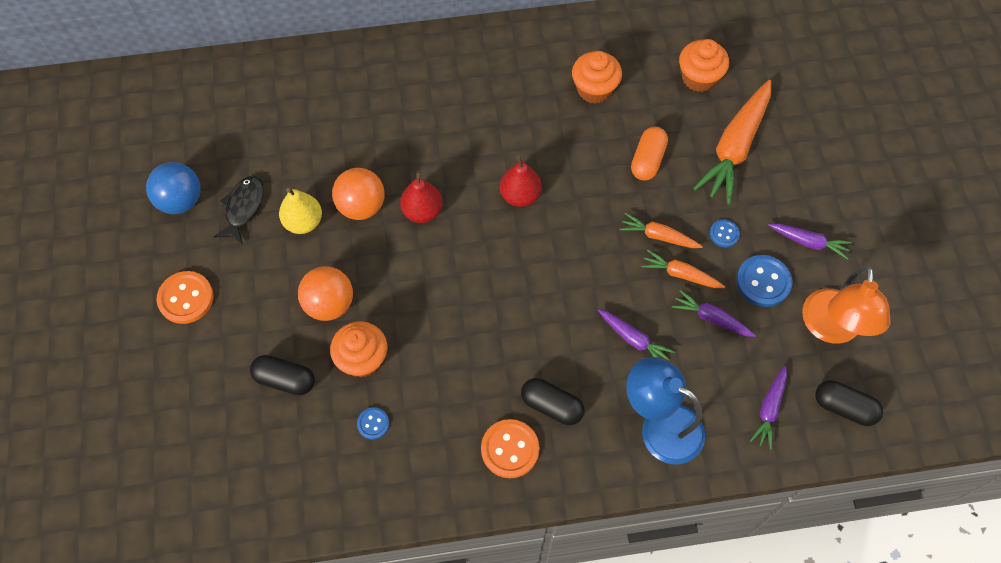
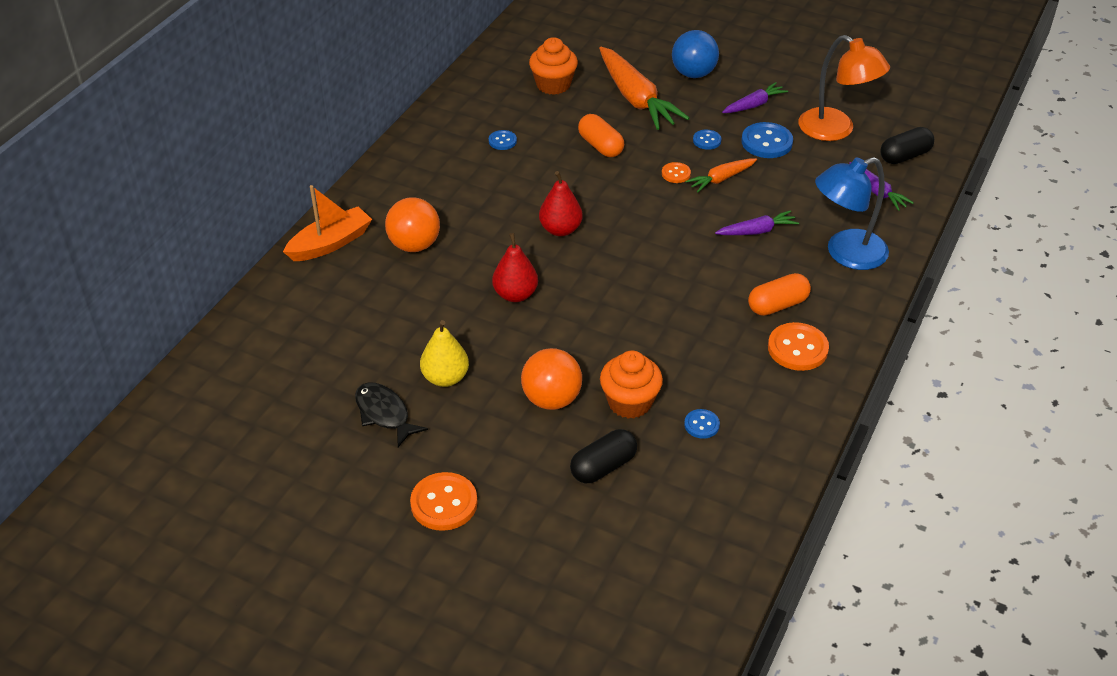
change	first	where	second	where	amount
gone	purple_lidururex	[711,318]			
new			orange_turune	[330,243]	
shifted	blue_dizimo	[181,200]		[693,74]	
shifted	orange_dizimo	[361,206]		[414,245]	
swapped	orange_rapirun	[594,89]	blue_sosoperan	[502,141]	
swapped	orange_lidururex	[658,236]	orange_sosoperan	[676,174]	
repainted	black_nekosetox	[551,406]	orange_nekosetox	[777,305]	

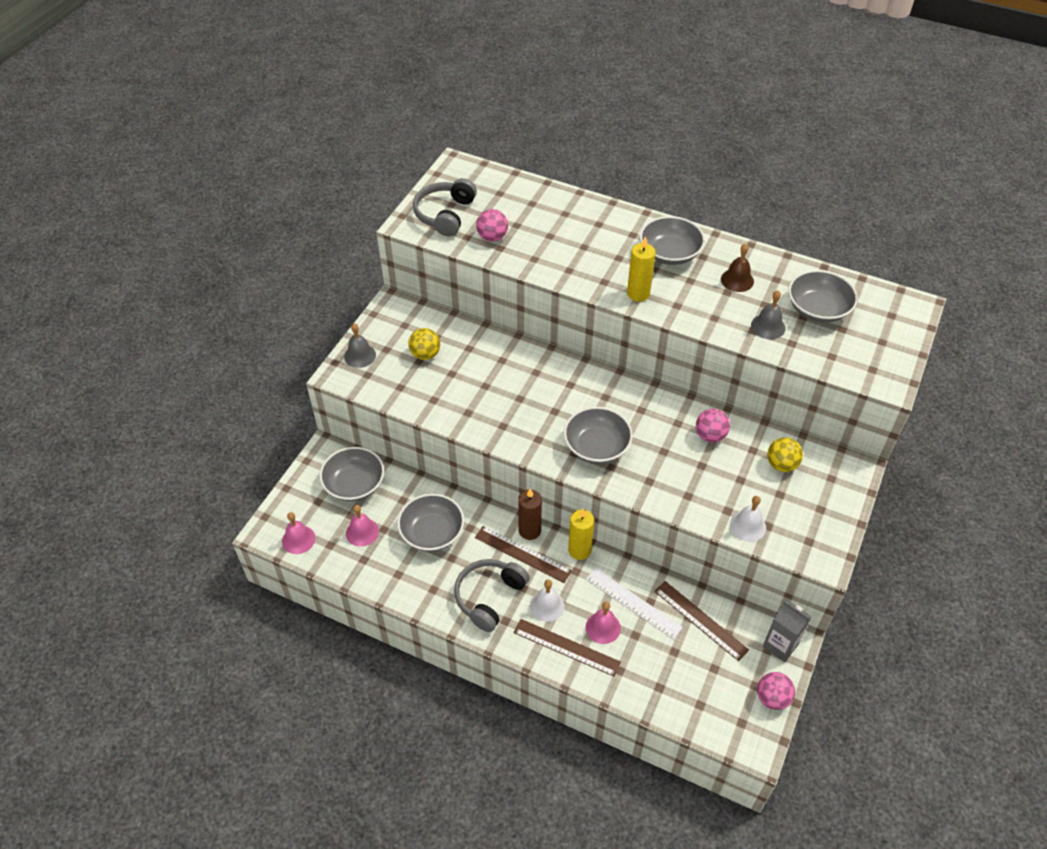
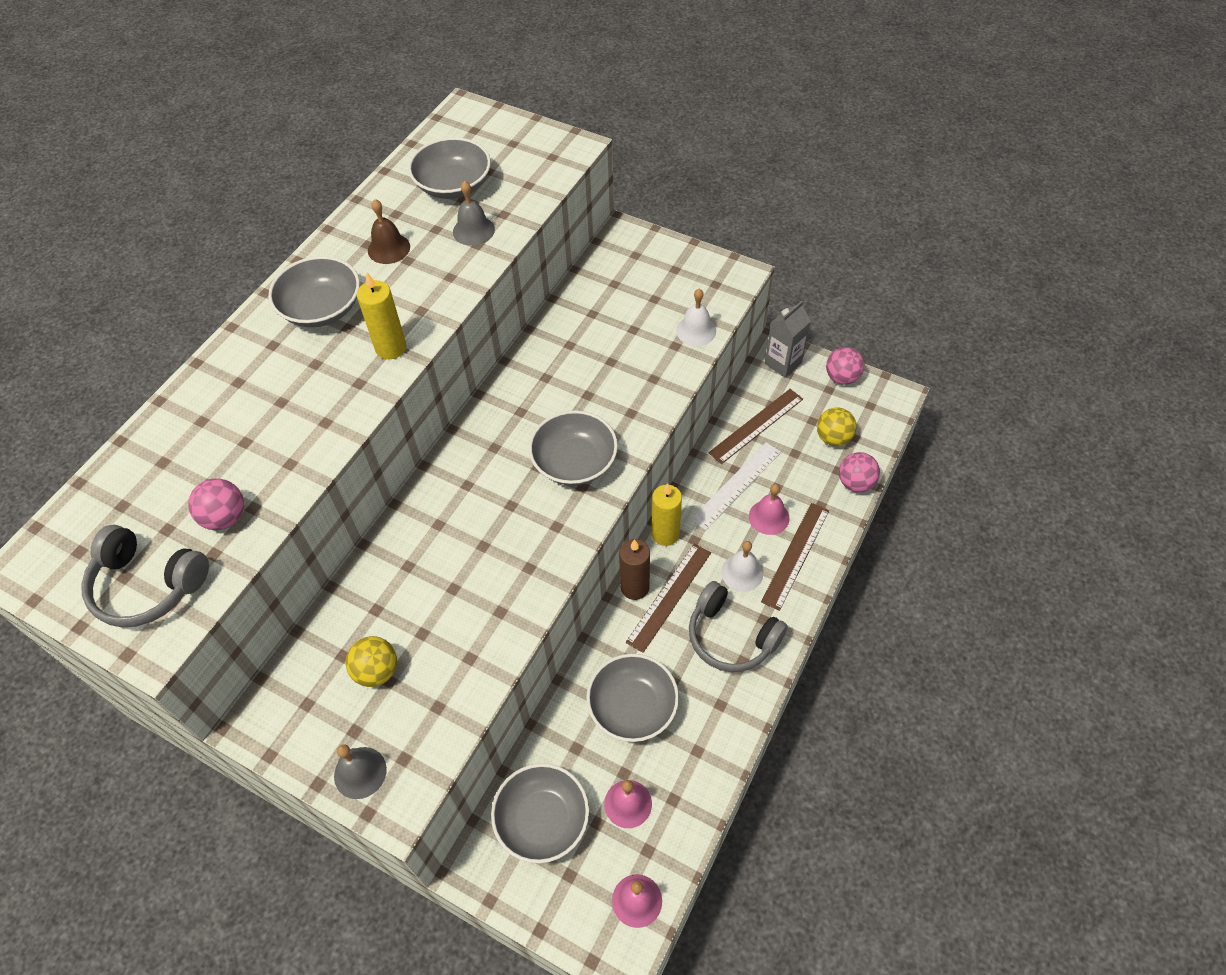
change	first	where	second	where	amount
shifted	pink_dizimo	[710,435]		[855,483]	
shifted	yellow_dizimo	[781,464]		[833,438]	

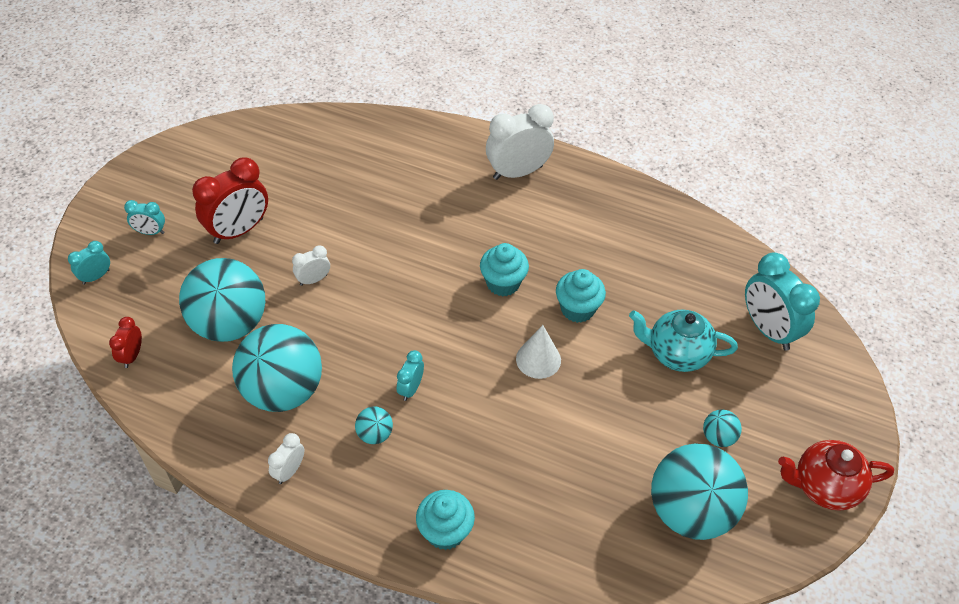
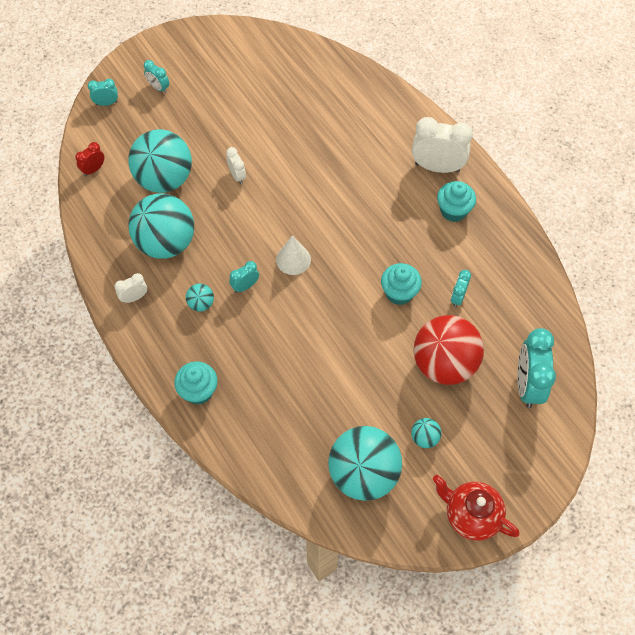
change	first	where	second	where	amount
gone	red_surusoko	[239,231]			
new			turquoise_surusoko	[457,297]	
shifted	turquoise_rapirun	[503,283]		[453,211]	
shifted	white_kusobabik	[538,359]		[293,259]	
swapped	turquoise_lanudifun	[676,354]	red_dizimo	[444,364]	
rotated	white_surusoko	[313,280]		[237,176]	60 degrees clockwise

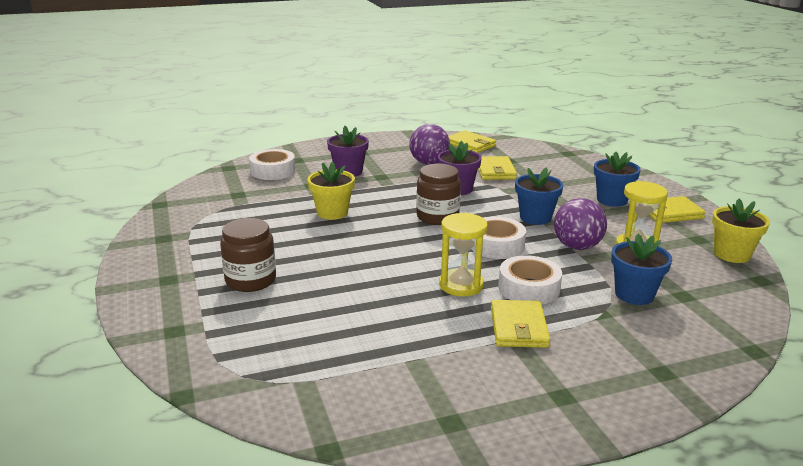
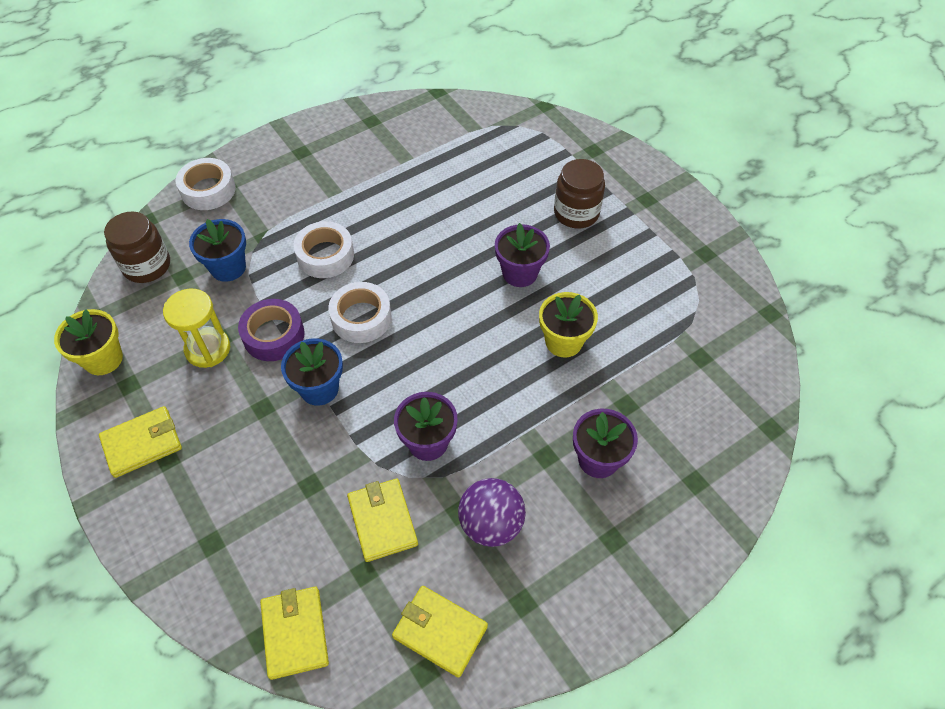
change	first	where	second	where	amount
gone	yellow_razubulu	[461,285]			
gone	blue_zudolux	[612,200]			
new			purple_zudolux	[520,273]	
shifted	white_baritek	[273,171]		[208,190]	
shifted	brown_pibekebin	[437,217]		[147,266]	
shifted	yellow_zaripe	[518,327]		[295,633]	
swapped	purple_dizimo	[577,247]	purple_baritek	[273,335]	

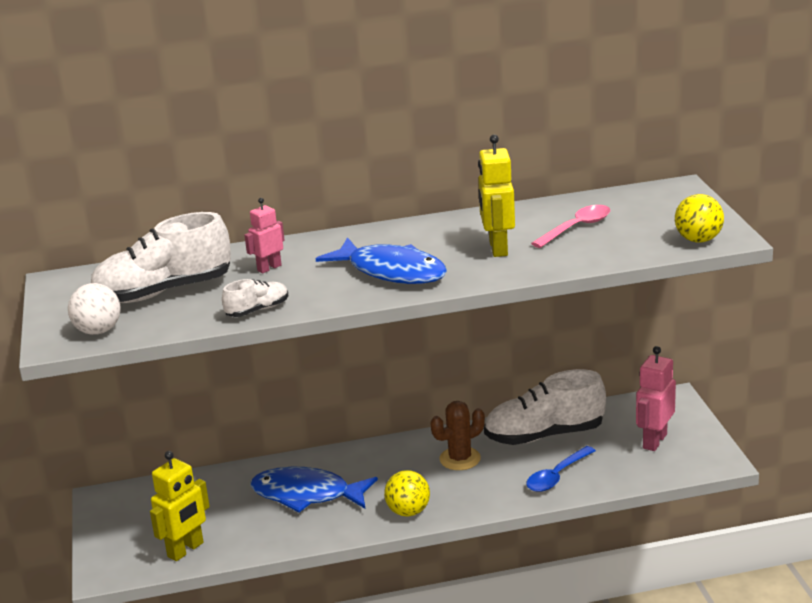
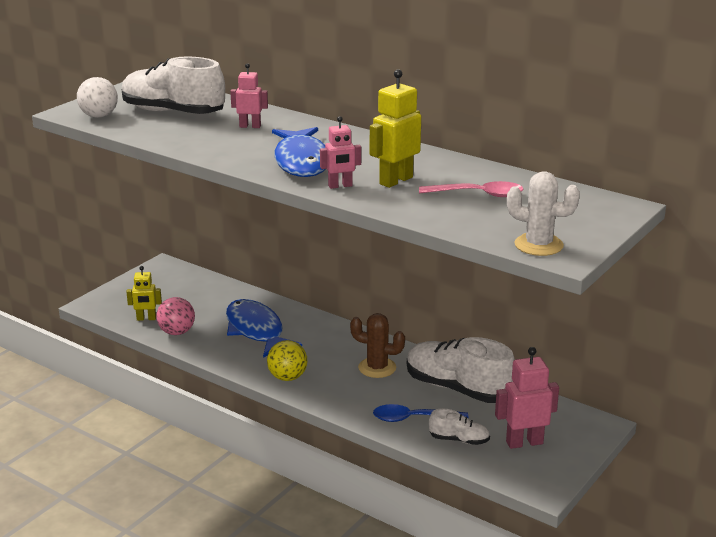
change	first	where	second	where	amount
new			pink_dizimo	[177,332]	
new			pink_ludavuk	[340,186]	
shifted	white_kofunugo	[257,310]		[459,440]	
swapped	yellow_dizimo	[698,240]	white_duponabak	[538,245]	
scaled	yellow_ludavuk	[186,550]		[146,319]	x0.63

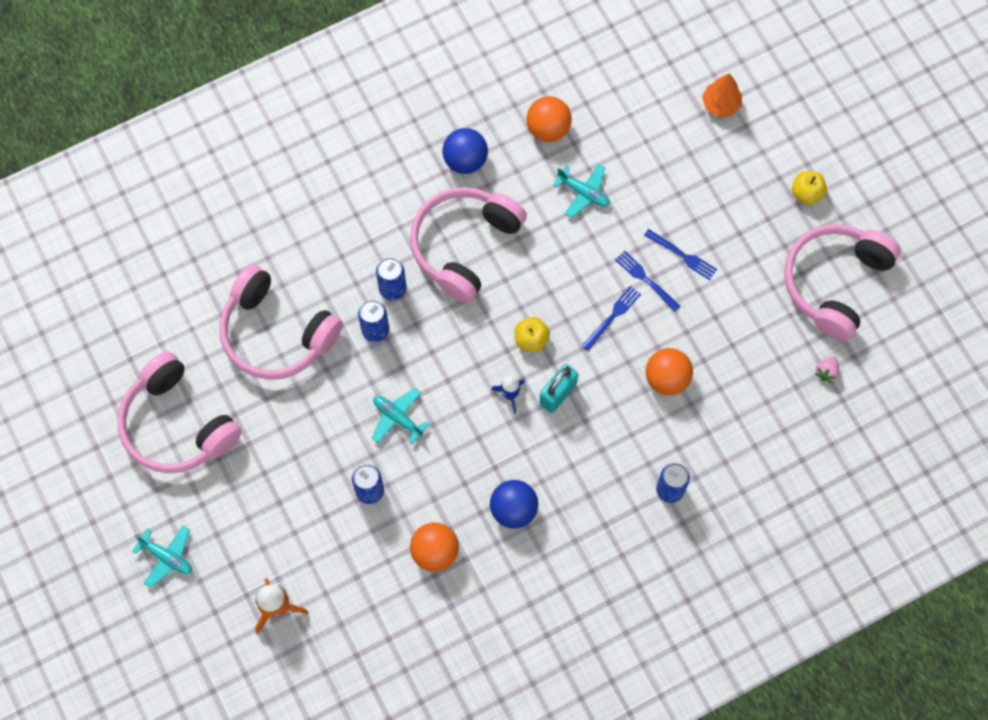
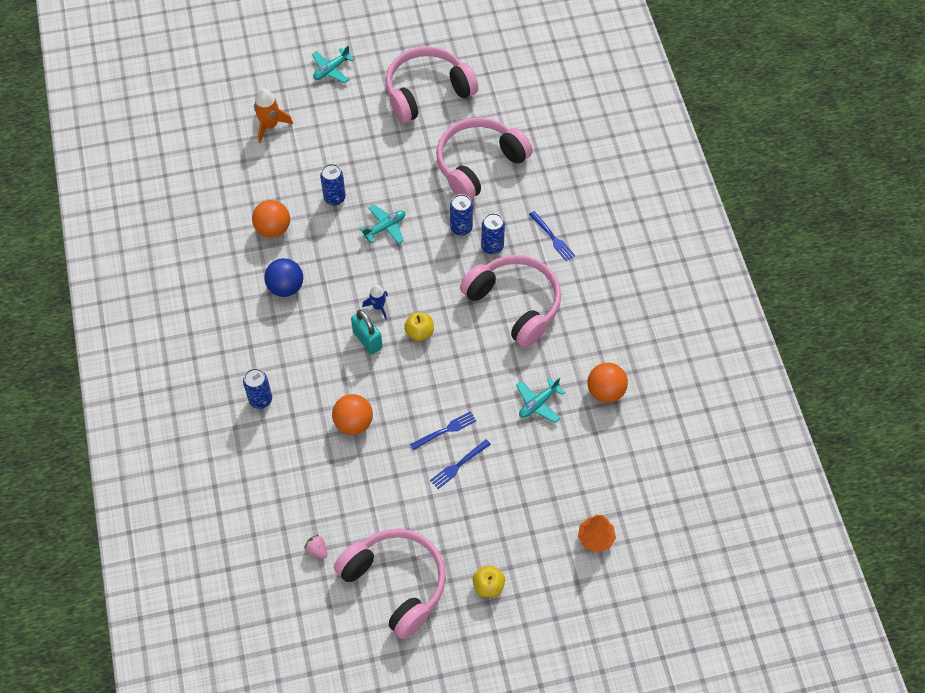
change	first	where	second	where	amount
gone	blue_dizimo	[465,160]			
shifted	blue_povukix	[613,316]		[553,238]	

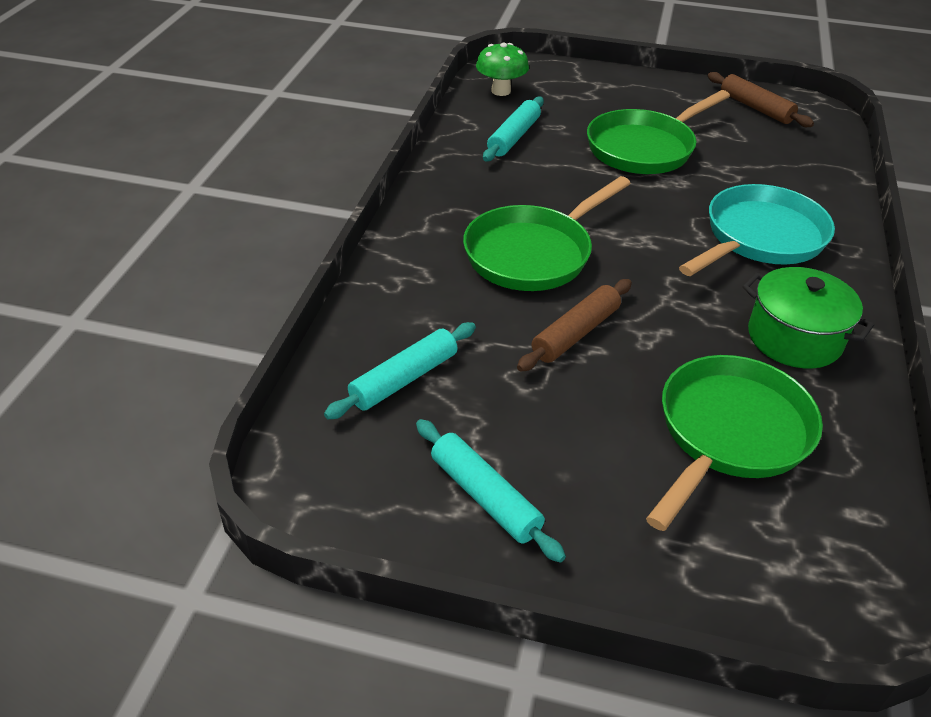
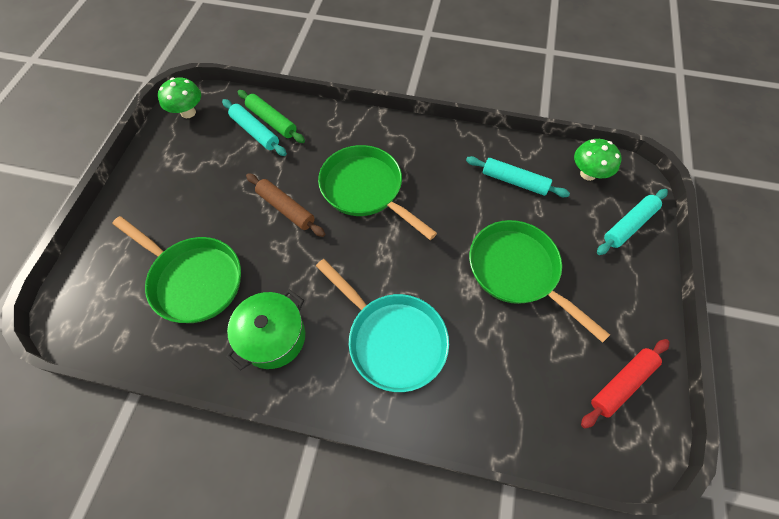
change	first	where	second	where	amount
new			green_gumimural	[188,112]	
new			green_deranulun	[271,121]	
shifted	turquoise_deranulun	[485,497]		[629,225]	
repainted	brown_deranulun	[755,108]	red_deranulun	[621,383]	

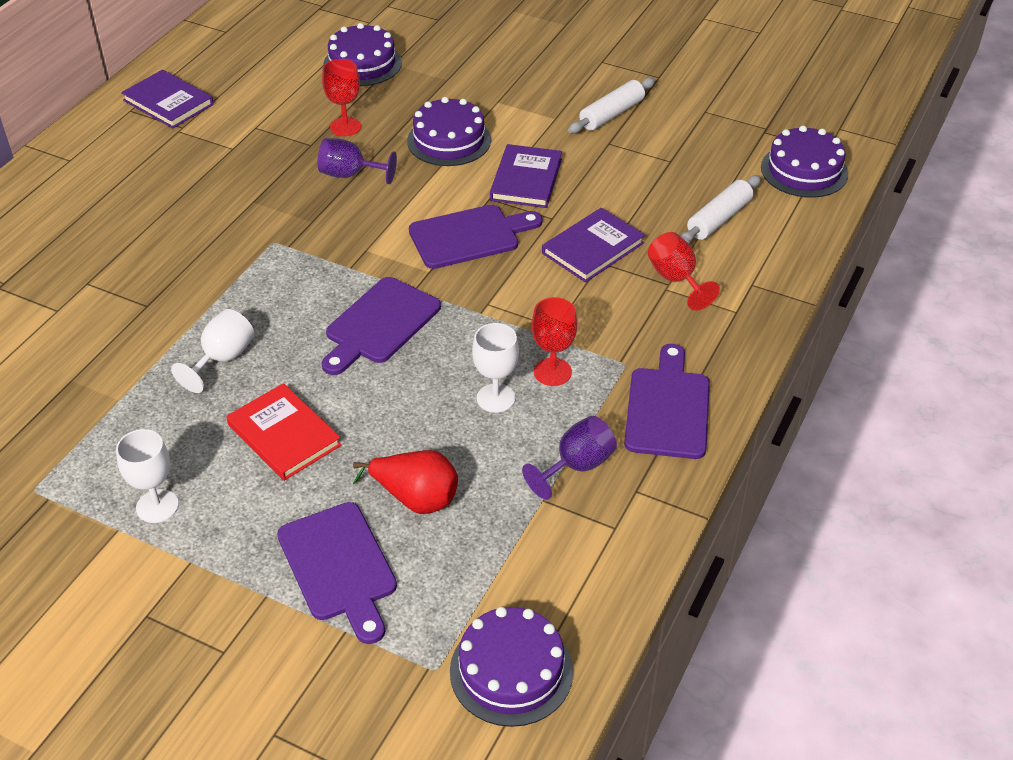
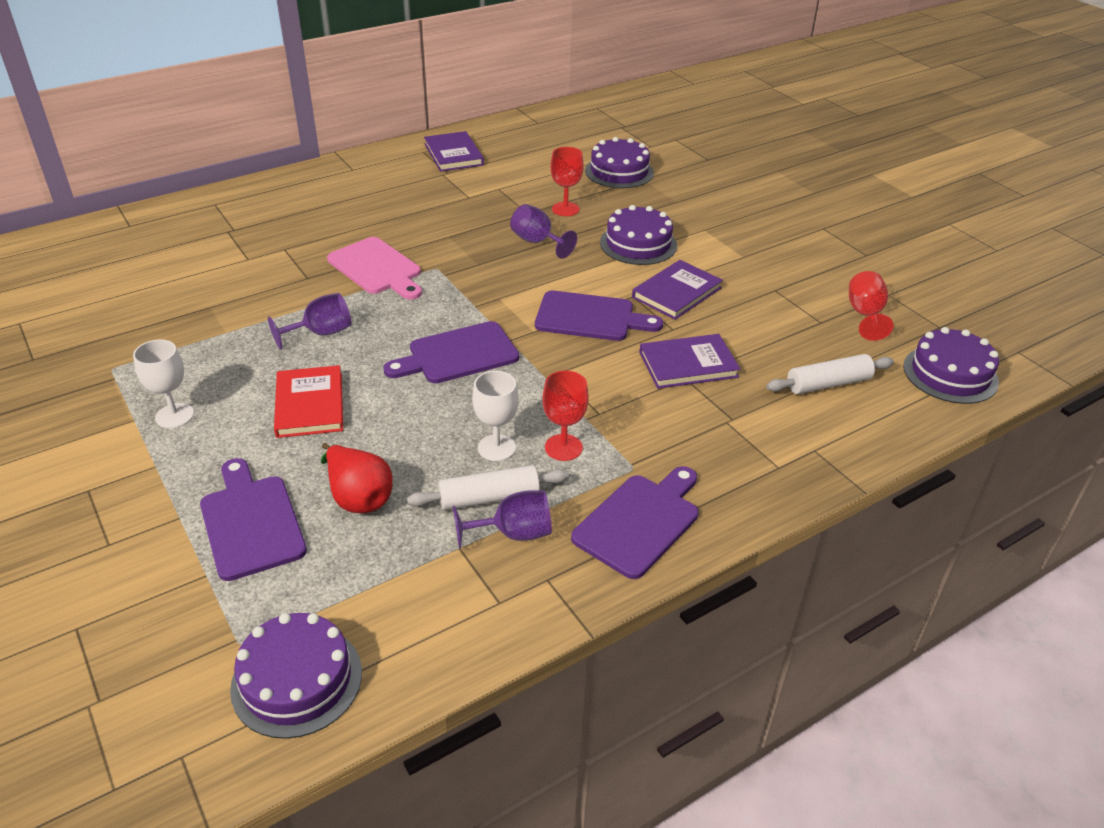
change	first	where	second	where	amount
new			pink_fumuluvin	[377,268]	
shifted	white_deranulun	[611,114]		[489,498]	
shifted	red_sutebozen	[676,279]		[865,315]	
repainted	white_sutebozen	[222,359]	purple_sutebozen	[321,333]	
rotated	purple_fumuluvin	[339,567]		[251,522]	150 degrees clockwise

